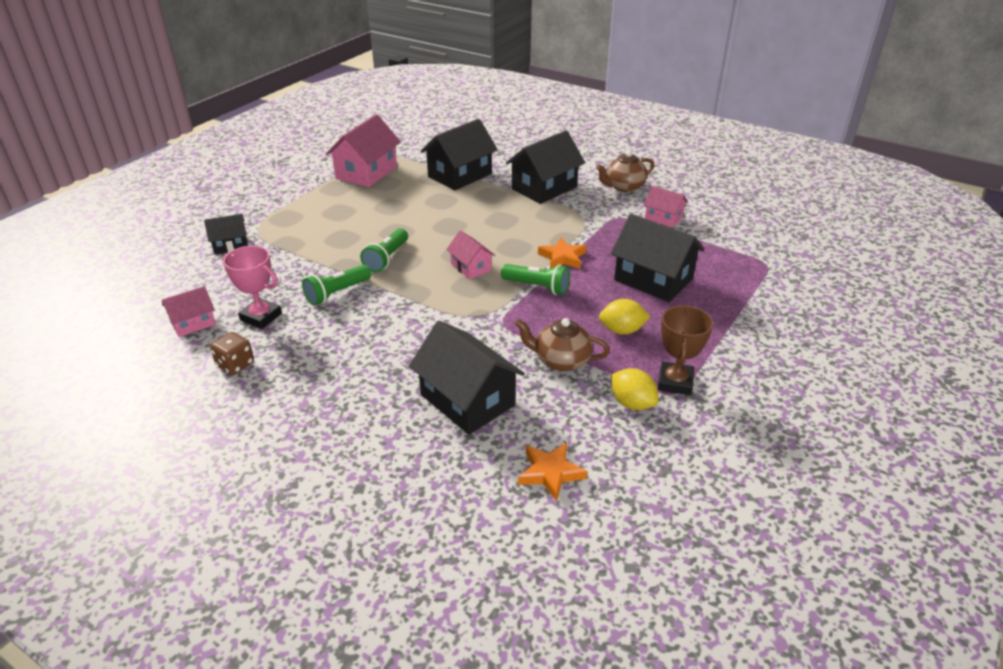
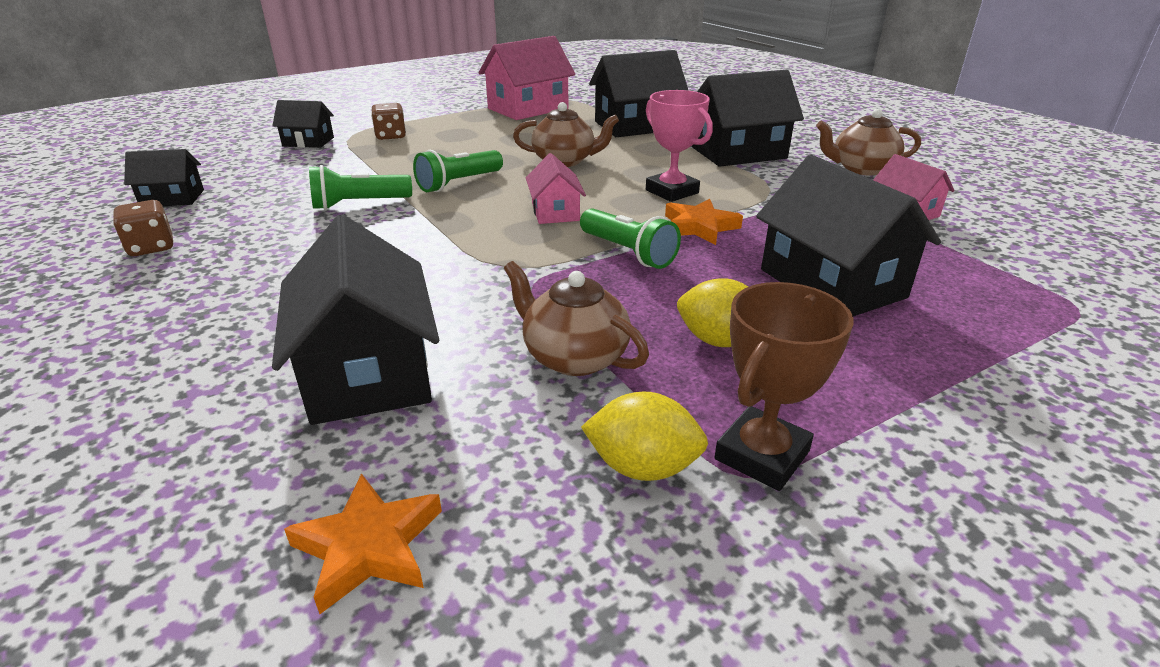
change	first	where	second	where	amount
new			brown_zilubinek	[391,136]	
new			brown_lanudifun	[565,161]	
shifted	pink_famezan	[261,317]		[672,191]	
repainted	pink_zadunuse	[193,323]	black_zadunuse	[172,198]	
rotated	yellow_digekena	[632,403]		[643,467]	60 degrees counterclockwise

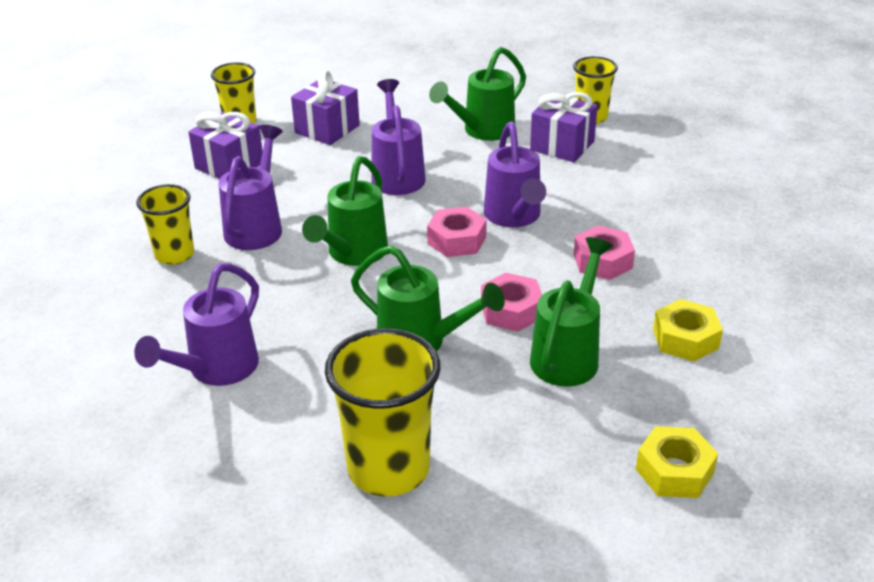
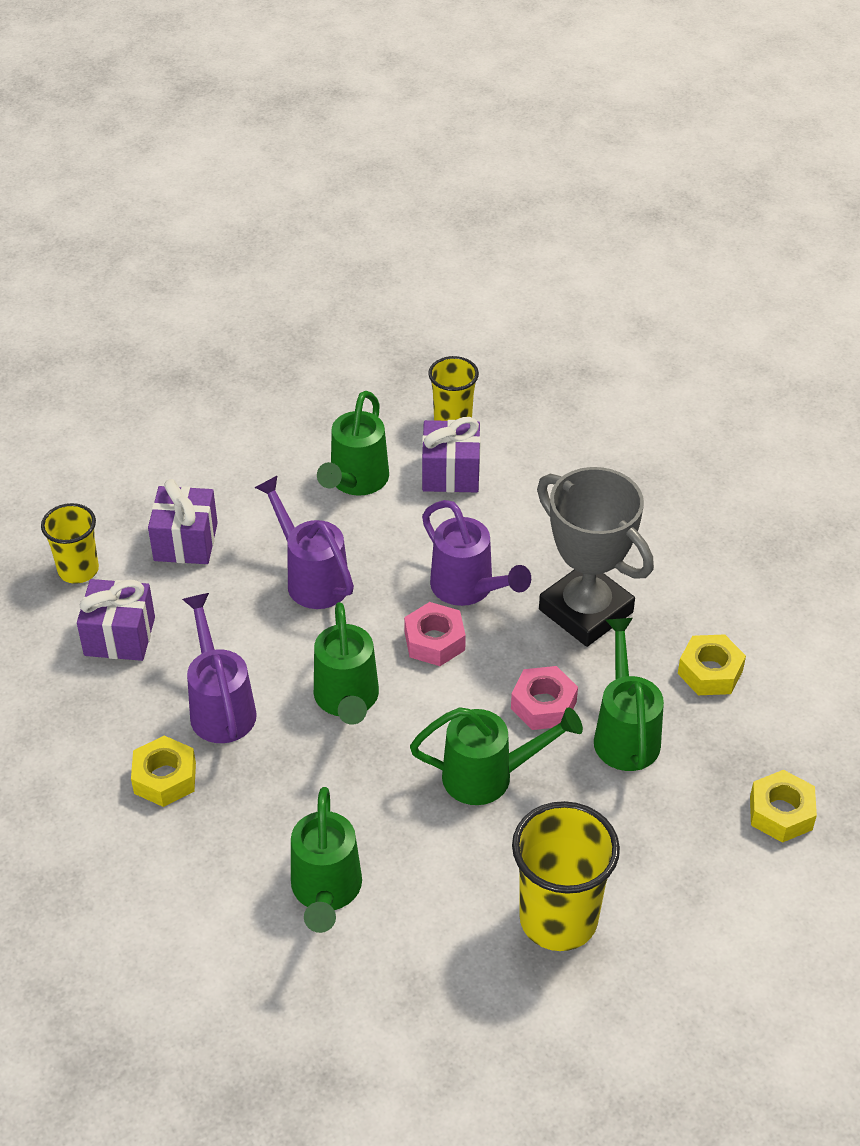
change	first	where	second	where	amount
swapped	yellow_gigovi	[174,254]	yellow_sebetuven	[165,778]	
swapped	pink_sebetuven	[602,261]	grey_famezan	[585,611]	
repainted	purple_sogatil	[216,370]	green_sogatil	[326,892]	

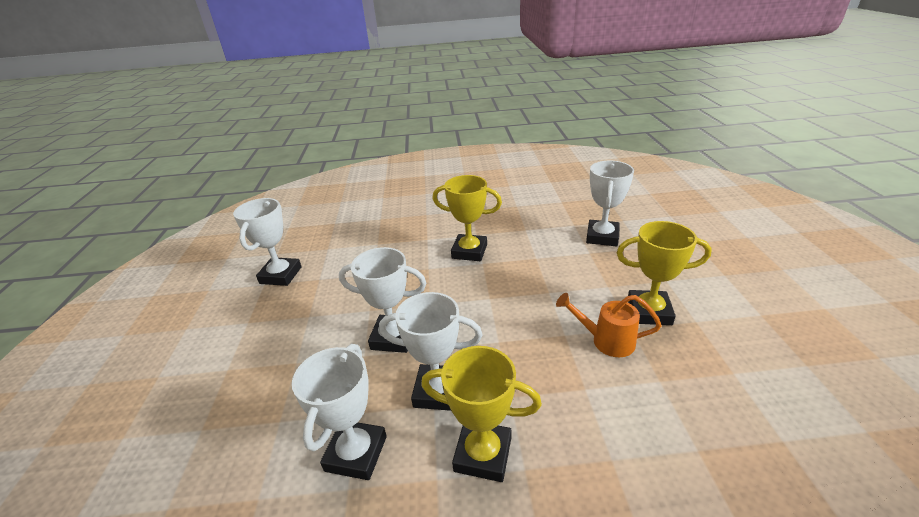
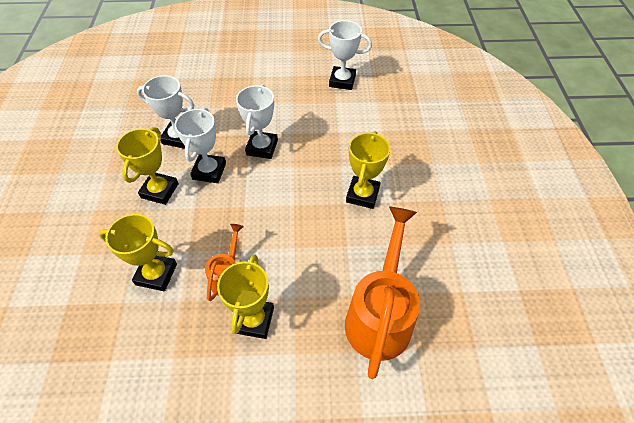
change	first	where	second	where	amount
new			yellow_famezan	[156,274]	
swapped	white_famezan	[602,237]	orange_sogatil	[380,315]	

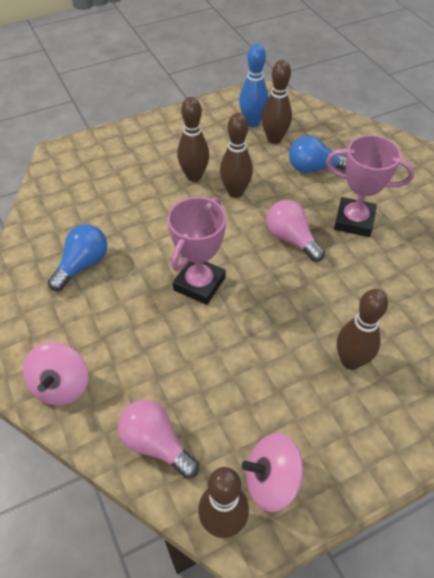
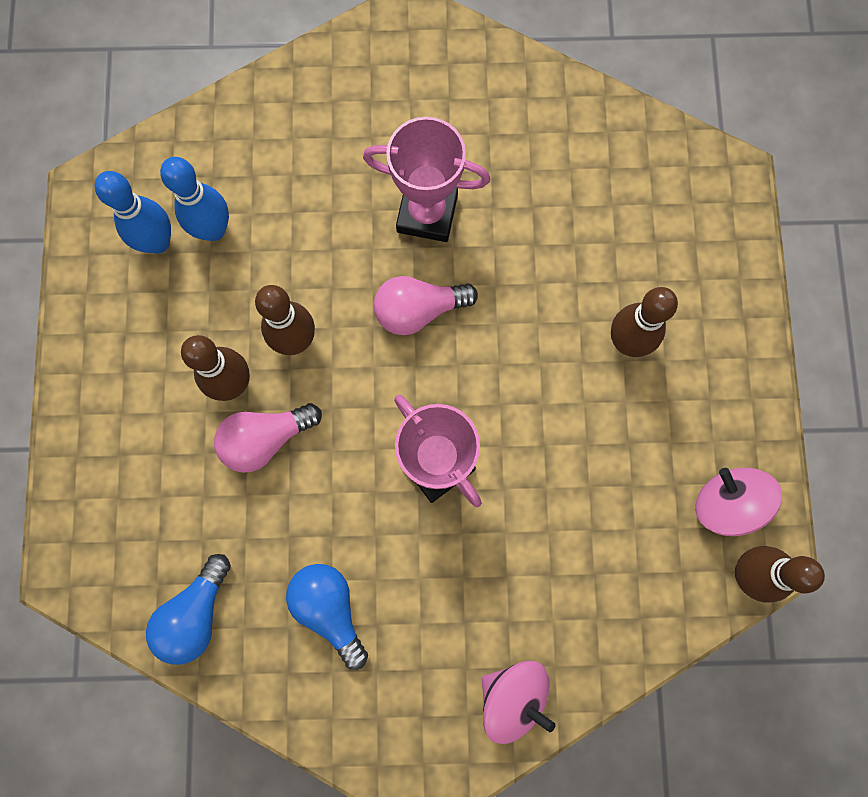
change	first	where	second	where	amount
shifted	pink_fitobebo	[156,444]		[266,439]	
shifted	blue_fitobebo	[314,168]		[196,614]	
repainted	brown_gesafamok	[274,139]	blue_gesafamok	[213,230]	
rotated	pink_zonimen	[271,480]		[726,503]	120 degrees clockwise
rotated	pink_famezan	[354,221]		[427,214]	60 degrees clockwise

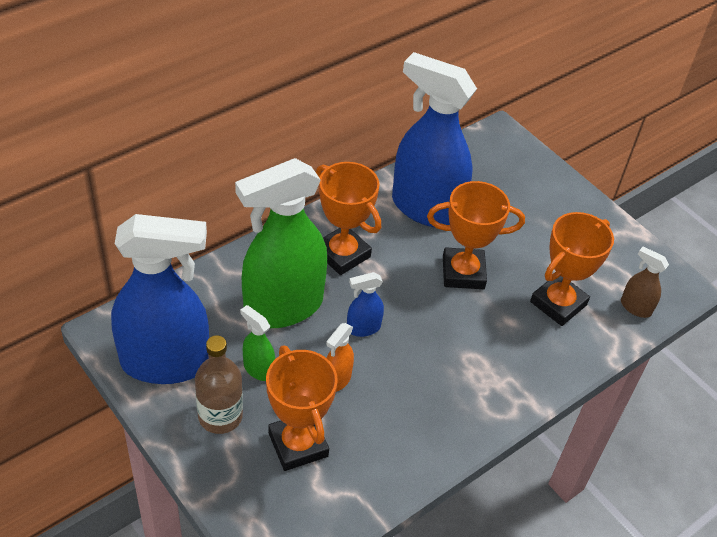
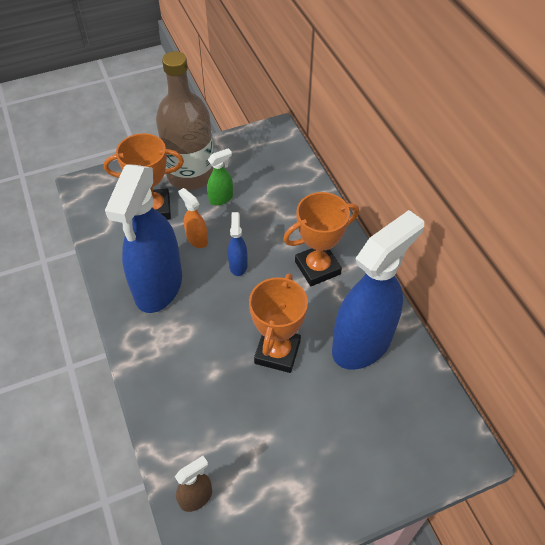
change	first	where	second	where	amount
gone	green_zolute	[283,307]			
gone	orange_famezan	[558,303]			
shifted	blue_zolute	[165,363]		[158,287]	
scaled	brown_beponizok	[220,416]		[191,174]	x1.66

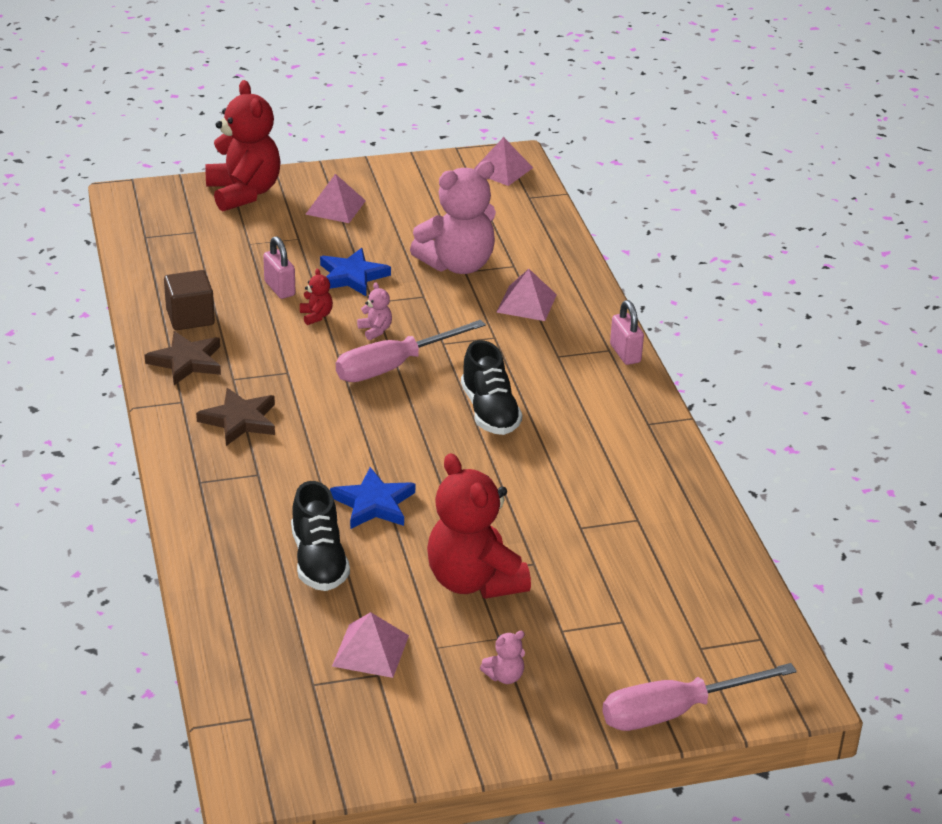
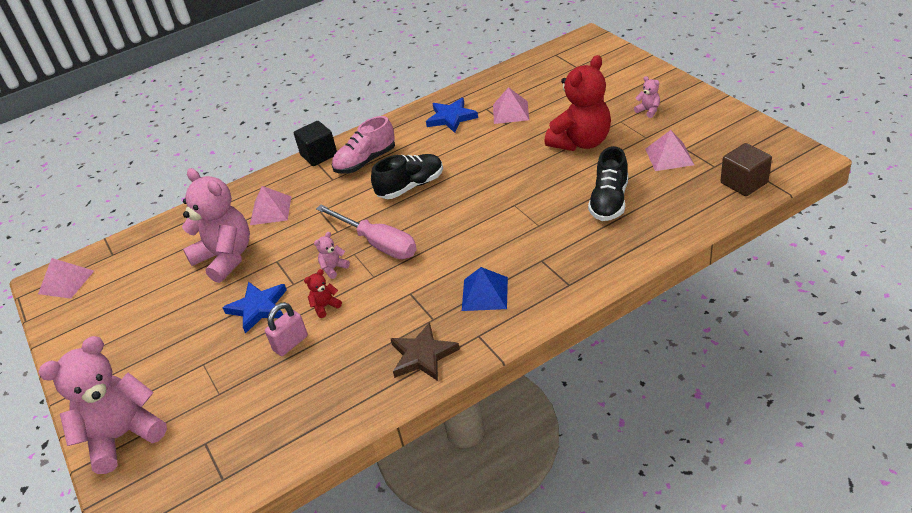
change	first	where	second	where	amount
gone	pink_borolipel	[674,712]			
new			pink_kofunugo	[365,161]	
shifted	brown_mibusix	[190,317]		[744,183]	
shifted	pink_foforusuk	[335,207]		[510,112]	
shifted	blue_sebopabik	[374,503]		[451,118]	
swapped	brown_sebopabik	[240,420]	blue_foforusuk	[484,293]	
swapped	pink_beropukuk	[625,353]	black_mibusix	[319,155]	
repainted	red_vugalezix	[243,193]	pink_vugalezix	[123,436]	
rotated	black_kofunugo	[319,561]		[609,201]	135 degrees clockwise

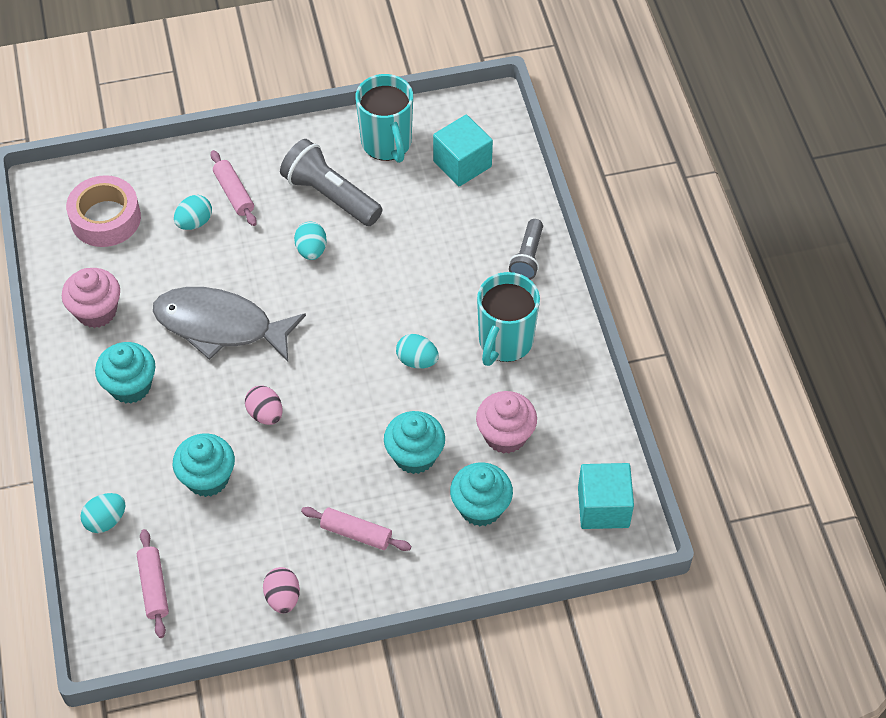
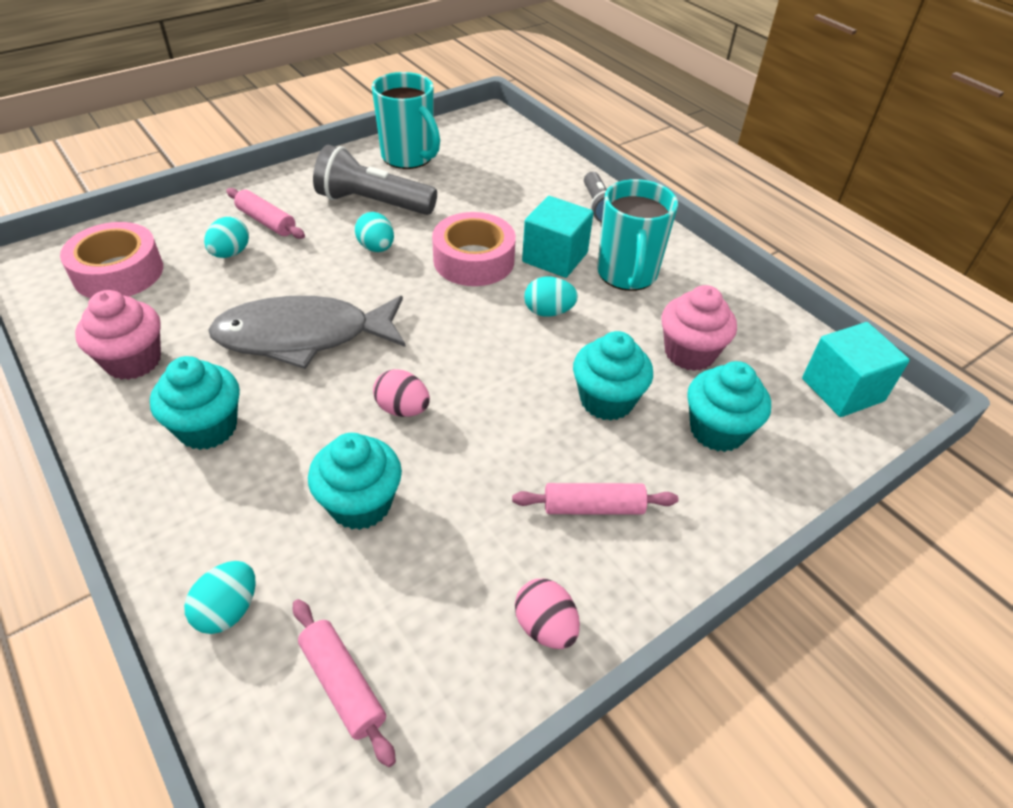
change	first	where	second	where	amount
new			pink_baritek	[474,260]	
shifted	turquoise_mibusix	[462,164]		[555,257]	

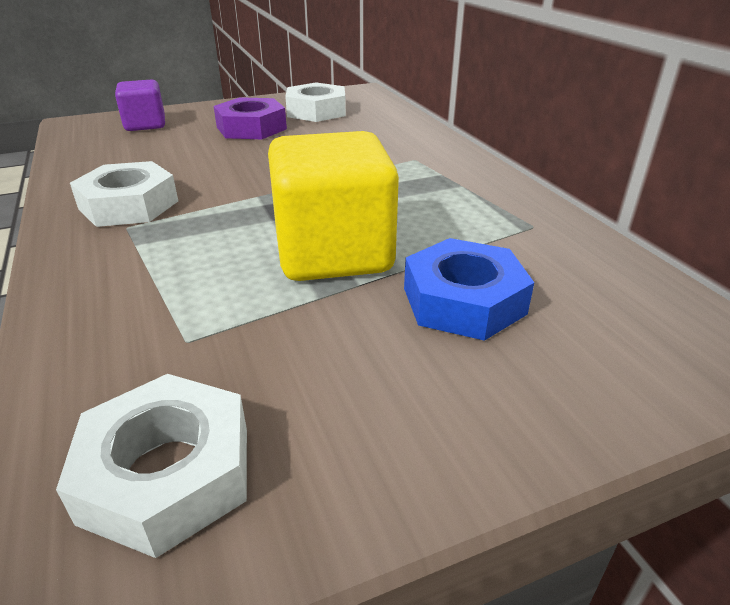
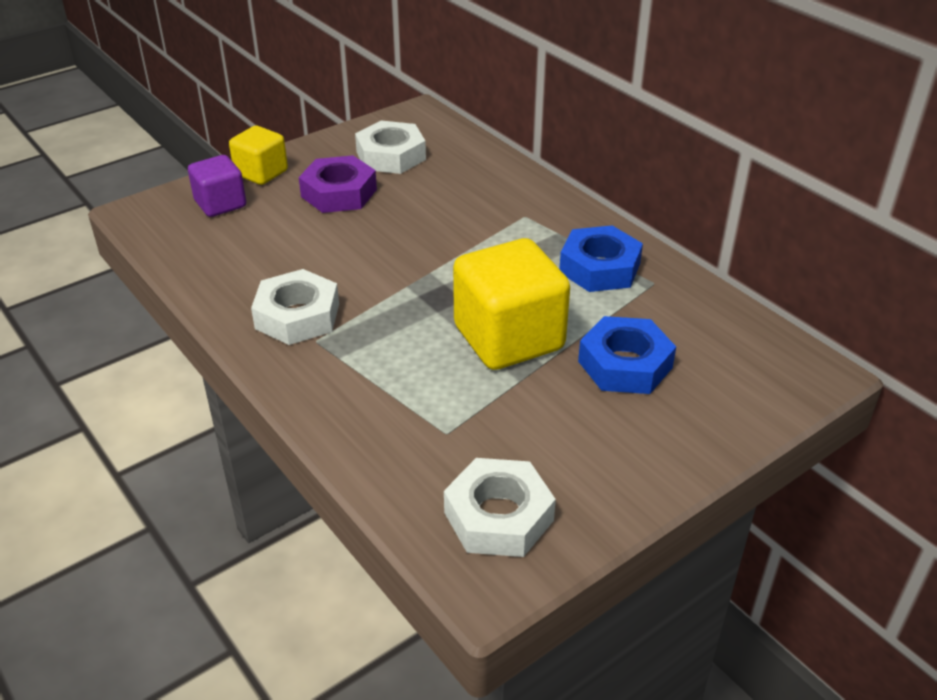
change	first	where	second	where	amount
new			yellow_mibusix	[261,173]	
new			blue_sebetuven	[600,268]	

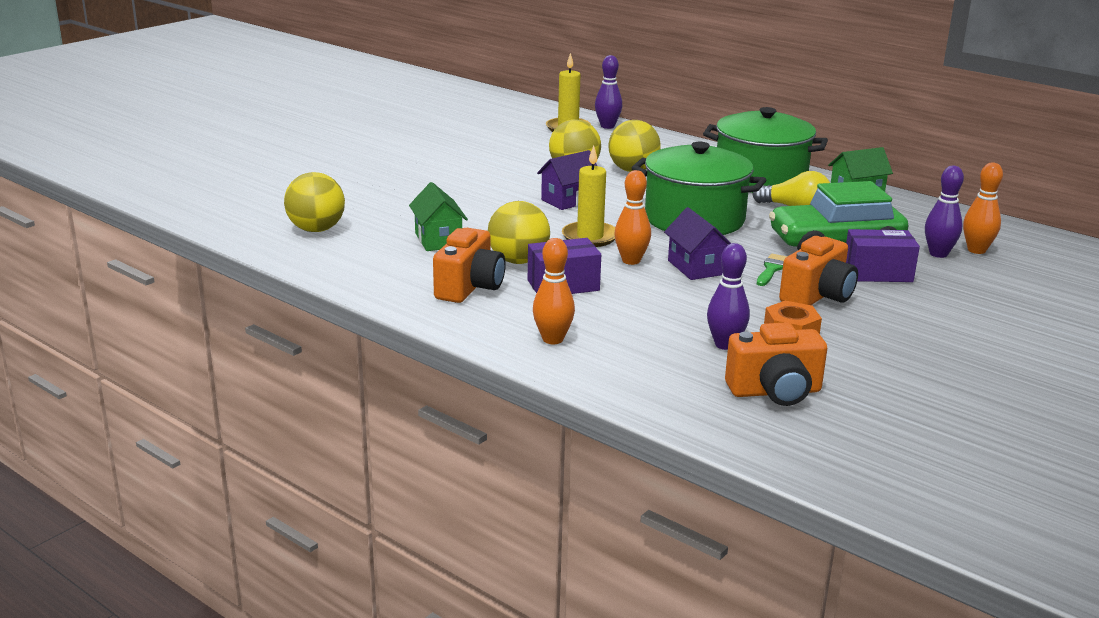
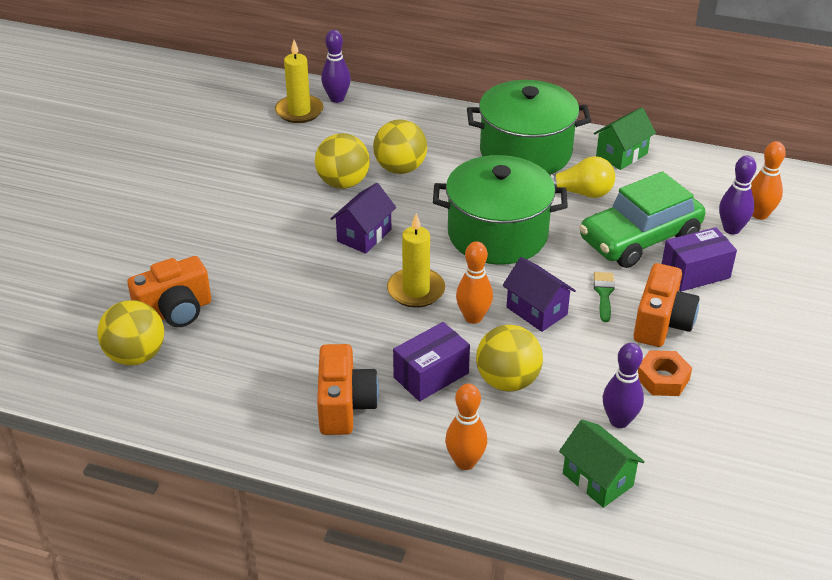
change	first	where	second	where	amount
shifted	green_zadunuse	[438,240]		[598,479]	
shifted	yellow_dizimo	[518,261]		[507,381]	
shifted	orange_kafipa	[775,392]		[175,311]	

